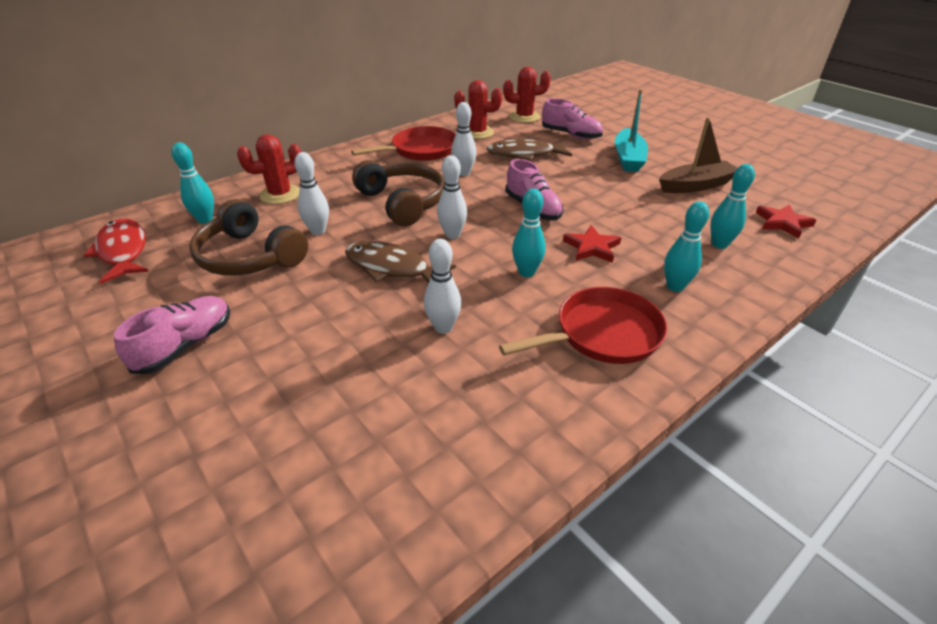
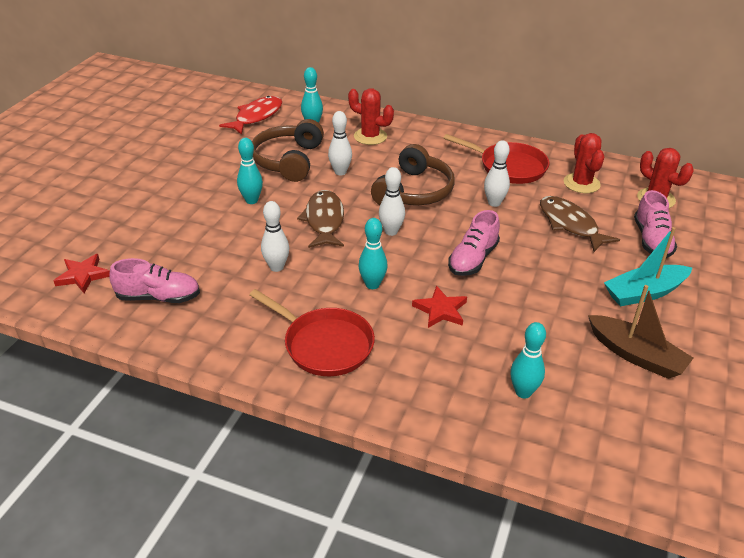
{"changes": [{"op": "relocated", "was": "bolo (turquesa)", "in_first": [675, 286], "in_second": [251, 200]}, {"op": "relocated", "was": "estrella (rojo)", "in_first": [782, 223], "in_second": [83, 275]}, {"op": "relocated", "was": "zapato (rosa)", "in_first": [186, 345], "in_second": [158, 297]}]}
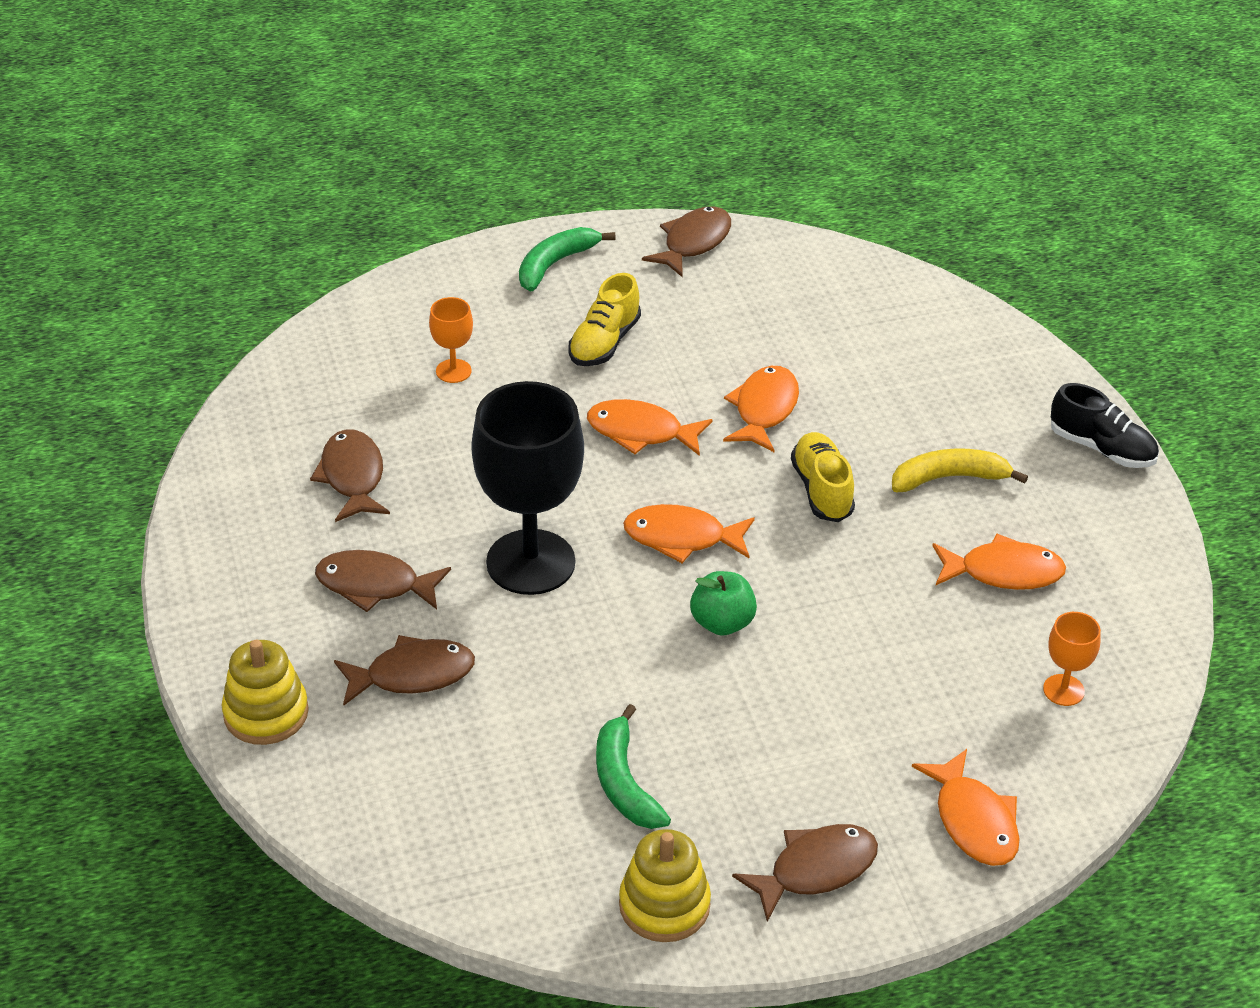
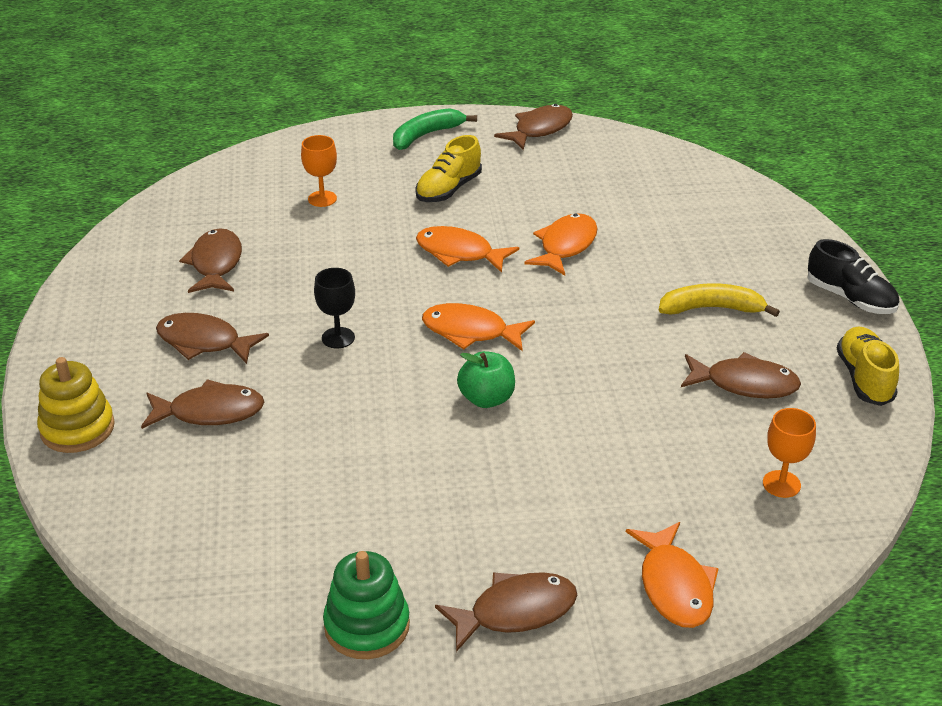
{"changes": [{"op": "size", "was": "copa (negro)", "in_first": [530, 562], "in_second": [338, 338], "ratio": 0.44}, {"op": "relocated", "was": "zapato (amarillo)", "in_first": [822, 490], "in_second": [864, 378]}, {"op": "colour", "was": "pez (naranja)", "now": "pez (marrón)", "in_first": [1003, 572], "in_second": [744, 384]}, {"op": "missing", "was": "plátano (verde)", "in_first": [624, 782]}, {"op": "colour", "was": "juguete apilable (amarillo)", "now": "juguete apilable (verde)", "in_first": [664, 905], "in_second": [367, 626]}]}
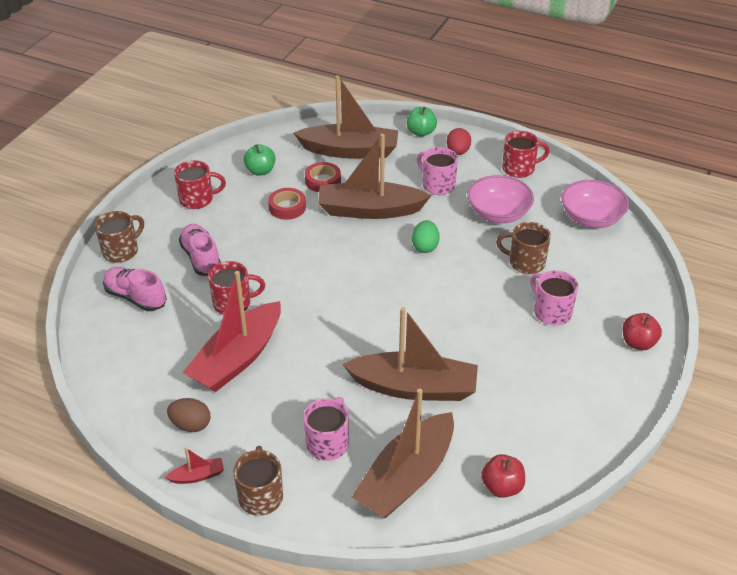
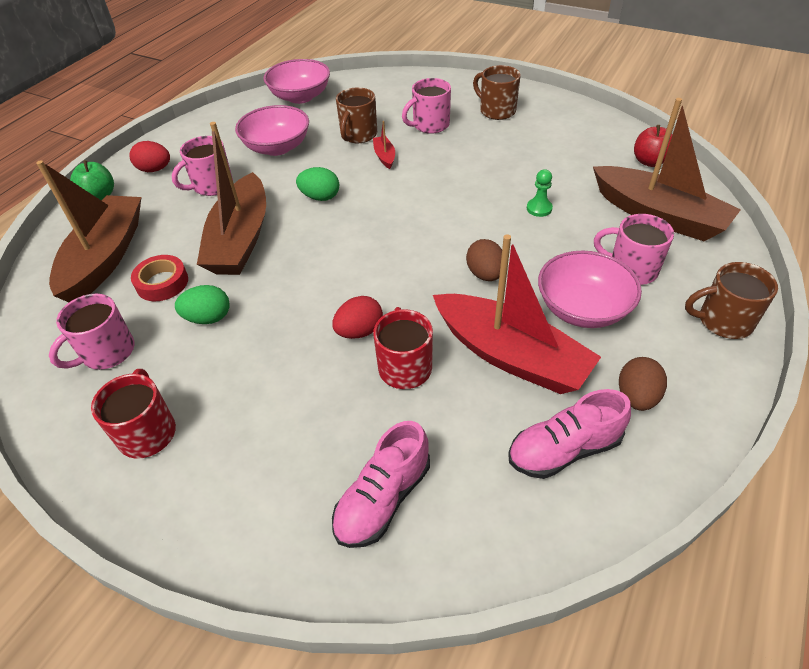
{"changes": [{"op": "missing", "was": "taza (rojo)", "in_first": [519, 168]}, {"op": "exchanged", "was": "manzana (verde)", "now": "taza (rosa)", "in_first": [260, 171], "in_second": [107, 352]}, {"op": "exchanged", "was": "cinta adhesiva (rojo)", "now": "huevo (verde)", "in_first": [287, 207], "in_second": [208, 318]}, {"op": "relocated", "was": "taza (marrón)", "in_first": [121, 251], "in_second": [496, 111]}, {"op": "relocated", "was": "zapato (rosa)", "in_first": [201, 258], "in_second": [564, 449]}, {"op": "exchanged", "was": "barco (marrón)", "now": "peón (verde)", "in_first": [414, 387], "in_second": [539, 208]}, {"op": "missing", "was": "manzana (rojo)", "in_first": [638, 343]}, {"op": "relocated", "was": "barco (rojo)", "in_first": [197, 476], "in_second": [384, 156]}, {"op": "appeared", "now": "huevo (marrón)", "in_second": [485, 274]}, {"op": "appeared", "now": "cuenco (rosa)", "in_second": [582, 308]}, {"op": "appeared", "now": "huevo (rojo)", "in_second": [359, 331]}]}
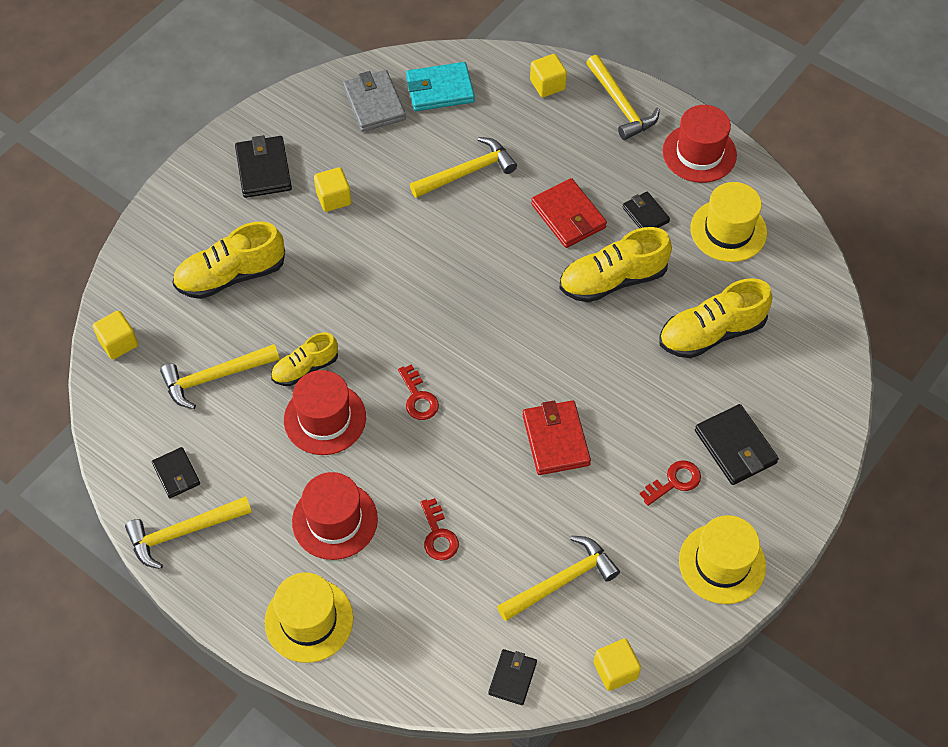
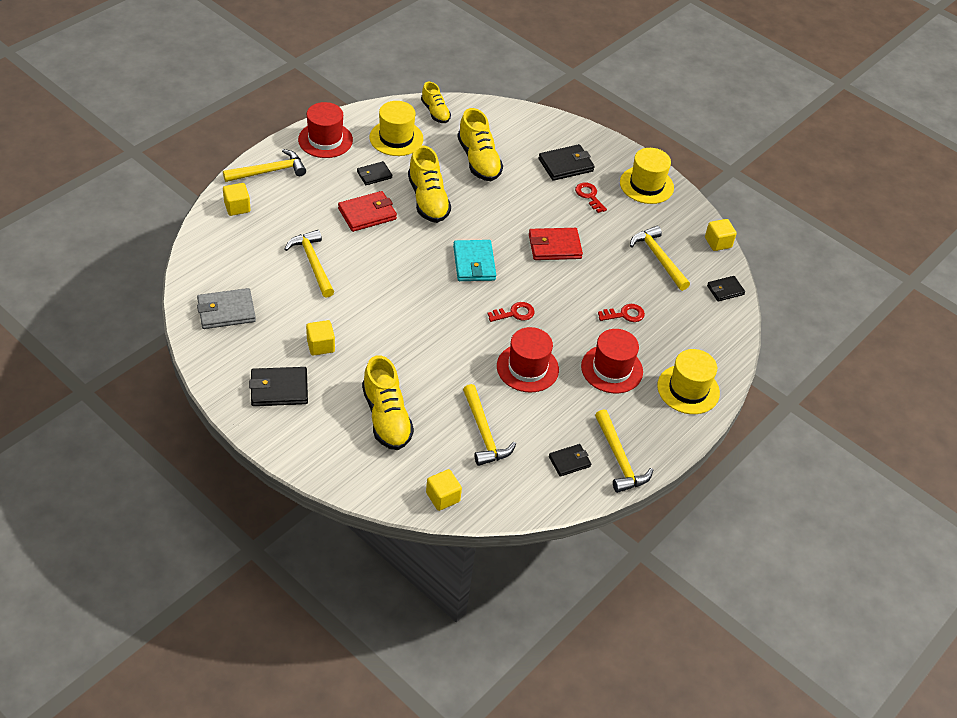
{"changes": [{"op": "relocated", "was": "cartera (turquesa)", "in_first": [440, 89], "in_second": [474, 263]}, {"op": "relocated", "was": "zapato (amarillo)", "in_first": [305, 368], "in_second": [435, 112]}, {"op": "spun", "was": "cartera (negro)", "in_first": [512, 678], "in_second": [725, 290], "clockwise": -45}]}
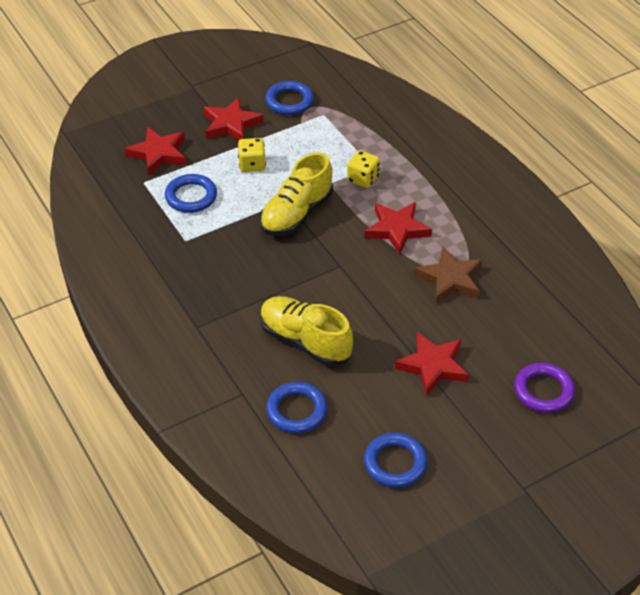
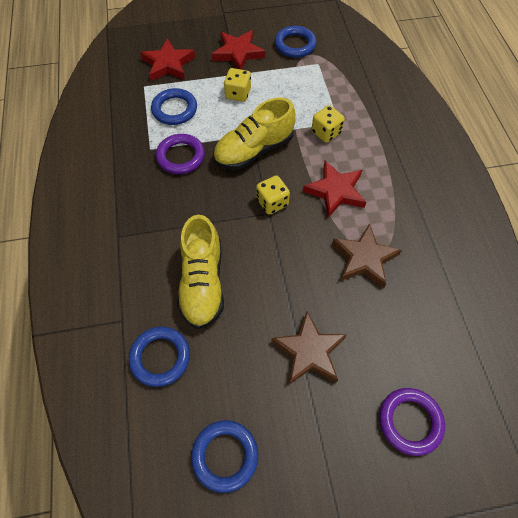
{"changes": [{"op": "spun", "was": "zapato (amarillo)", "in_first": [305, 341], "in_second": [202, 283], "clockwise": -150}, {"op": "colour", "was": "estrella (rojo)", "now": "estrella (marrón)", "in_first": [433, 366], "in_second": [309, 351]}, {"op": "appeared", "now": "anillo (morado)", "in_second": [181, 156]}, {"op": "appeared", "now": "dado (amarillo)", "in_second": [272, 202]}]}
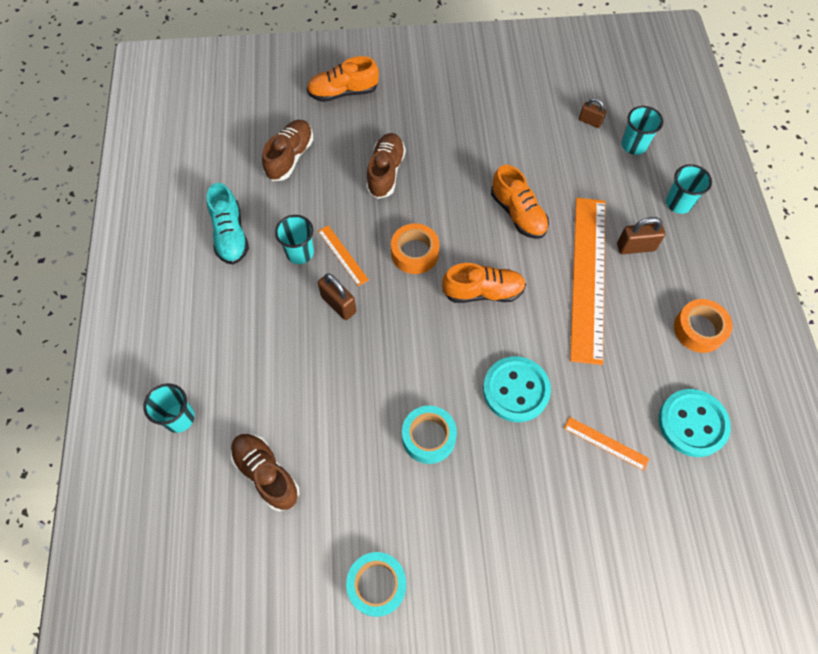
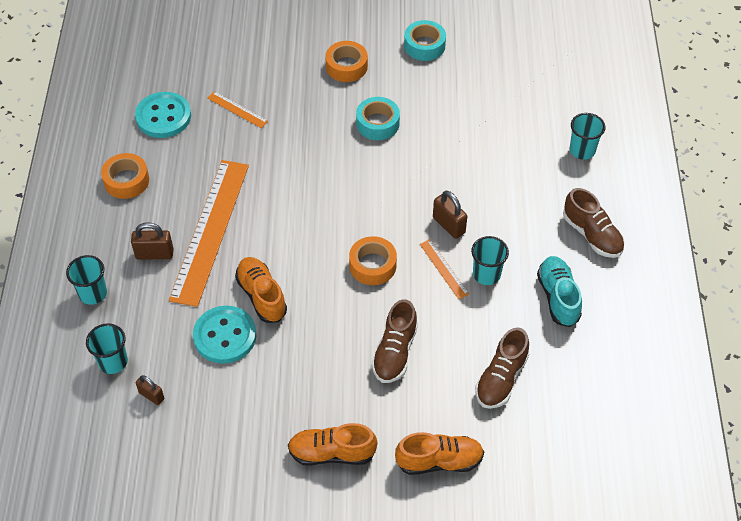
{"changes": [{"op": "relocated", "was": "zapato (naranja)", "in_first": [483, 292], "in_second": [332, 453]}, {"op": "relocated", "was": "botón (turquesa)", "in_first": [516, 390], "in_second": [225, 336]}, {"op": "relocated", "was": "zapato (marrón)", "in_first": [266, 474], "in_second": [592, 235]}, {"op": "appeared", "now": "cinta adhesiva (naranja)", "in_second": [346, 66]}]}
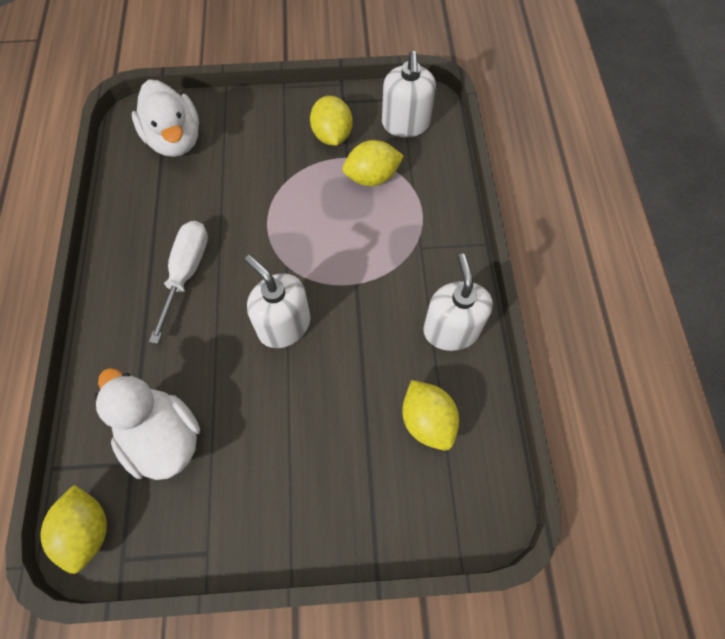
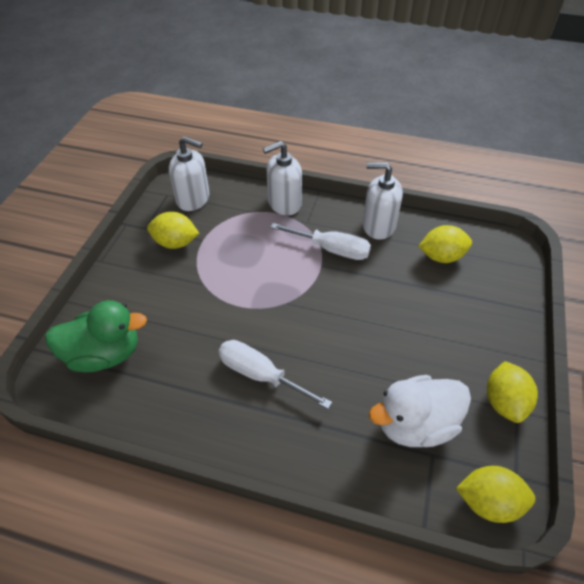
{"changes": [{"op": "colour", "was": "pato (blanco)", "now": "pato (verde)", "in_first": [175, 140], "in_second": [104, 354]}, {"op": "relocated", "was": "limón (amarillo)", "in_first": [372, 177], "in_second": [504, 402]}, {"op": "relocated", "was": "dispensador de jabón (blanco)", "in_first": [284, 325], "in_second": [284, 203]}, {"op": "appeared", "now": "destornillador (blanco)", "in_second": [331, 249]}]}
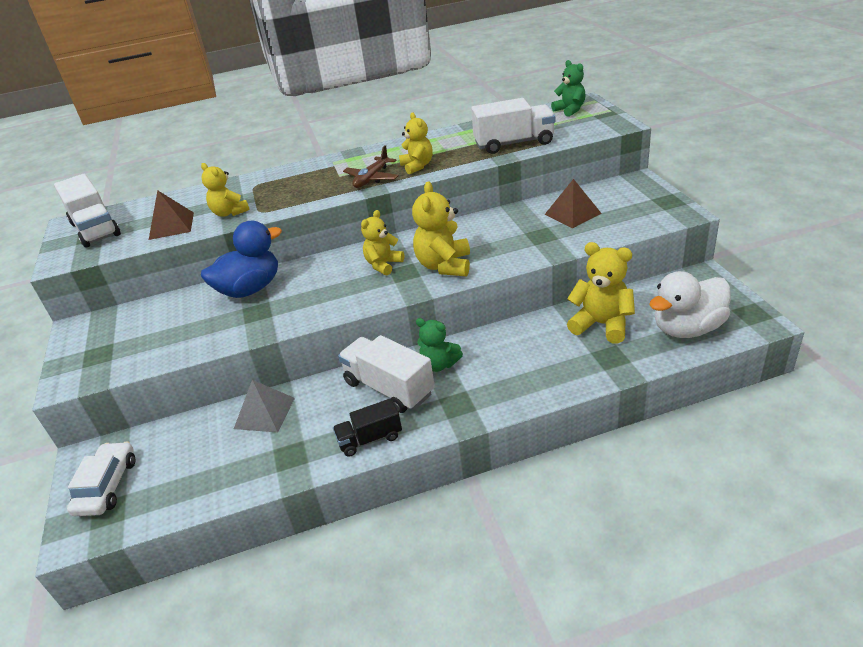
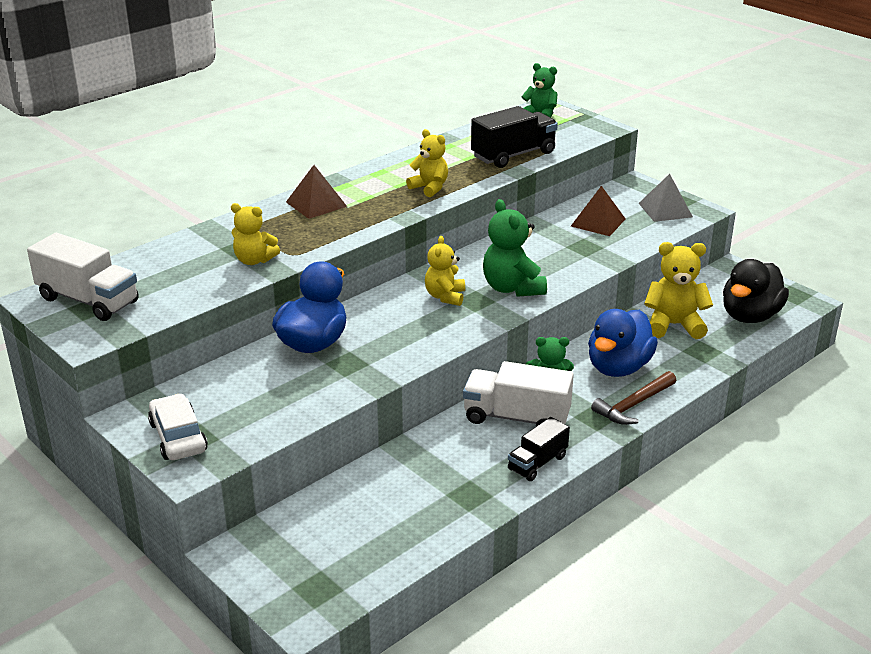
{"changes": [{"op": "colour", "was": "camión (blanco)", "now": "camión (negro)", "in_first": [514, 143], "in_second": [513, 155]}, {"op": "missing", "was": "avión (marrón)", "in_first": [372, 178]}, {"op": "colour", "was": "osito (amarillo)", "now": "osito (verde)", "in_first": [444, 266], "in_second": [512, 288]}, {"op": "relocated", "was": "pirámide (marrón)", "in_first": [171, 226], "in_second": [316, 204]}, {"op": "colour", "was": "pato (blanco)", "now": "pato (negro)", "in_first": [687, 329], "in_second": [750, 316]}, {"op": "relocated", "was": "pirámide (gris)", "in_first": [264, 413], "in_second": [665, 210]}, {"op": "relocated", "was": "coche (blanco)", "in_first": [107, 486], "in_second": [178, 437]}, {"op": "appeared", "now": "pato (azul)", "in_second": [618, 367]}, {"op": "appeared", "now": "martillo (marrón)", "in_second": [634, 405]}]}
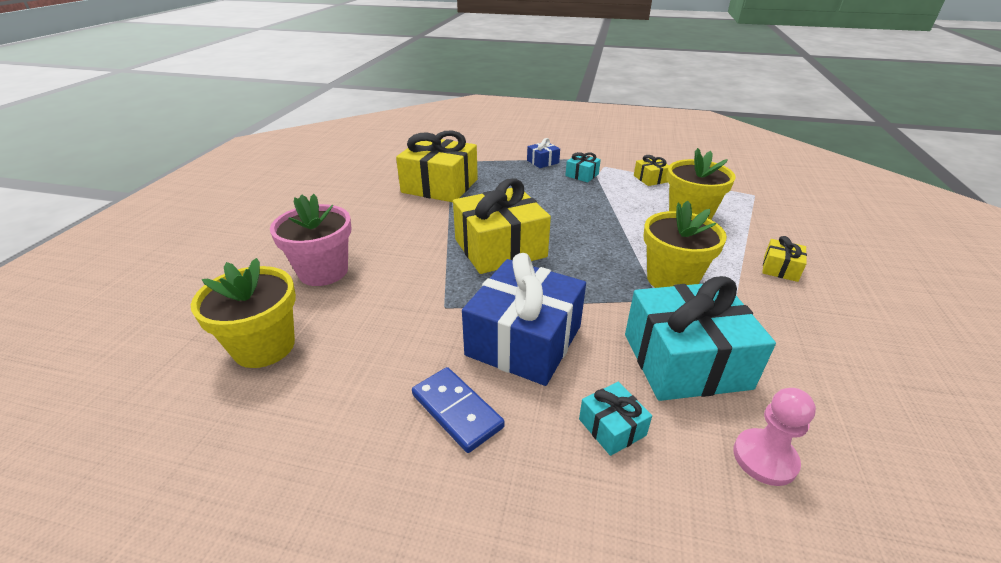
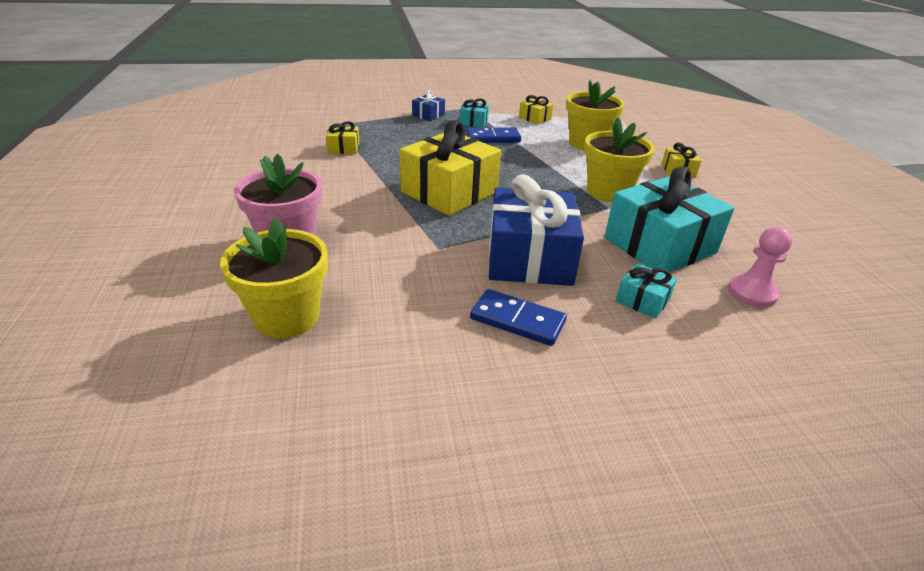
{"changes": [{"op": "size", "was": "regalo (amarillo)", "in_first": [440, 186], "in_second": [343, 148], "ratio": 0.45}, {"op": "appeared", "now": "ficha de dominó (azul)", "in_second": [493, 138]}]}
